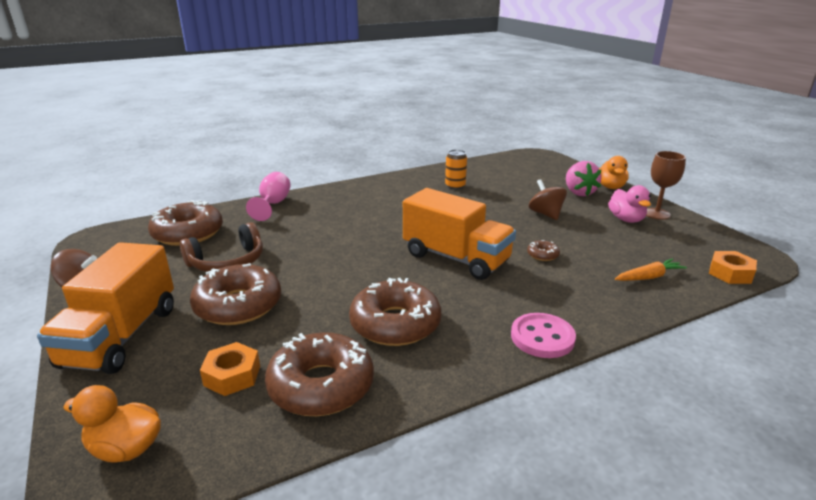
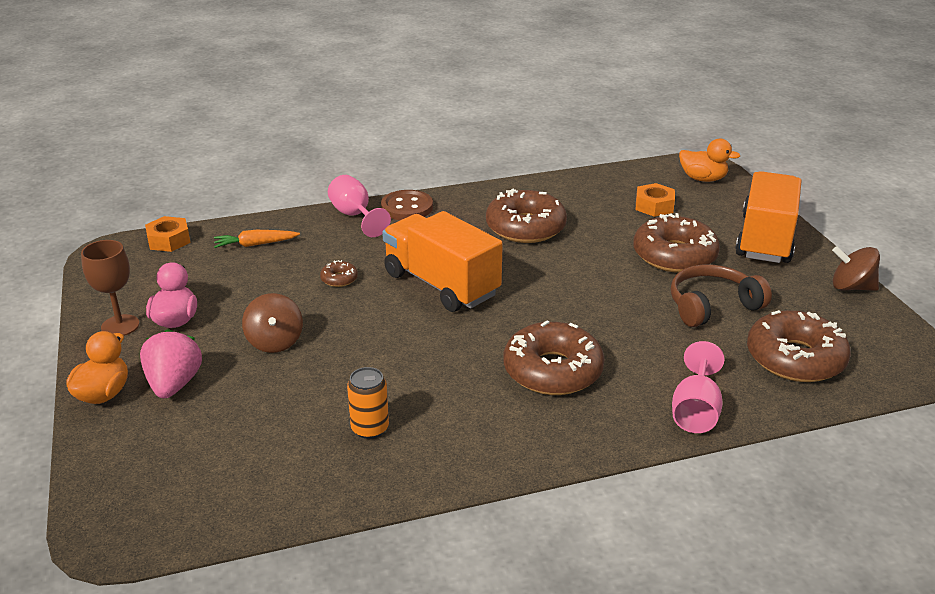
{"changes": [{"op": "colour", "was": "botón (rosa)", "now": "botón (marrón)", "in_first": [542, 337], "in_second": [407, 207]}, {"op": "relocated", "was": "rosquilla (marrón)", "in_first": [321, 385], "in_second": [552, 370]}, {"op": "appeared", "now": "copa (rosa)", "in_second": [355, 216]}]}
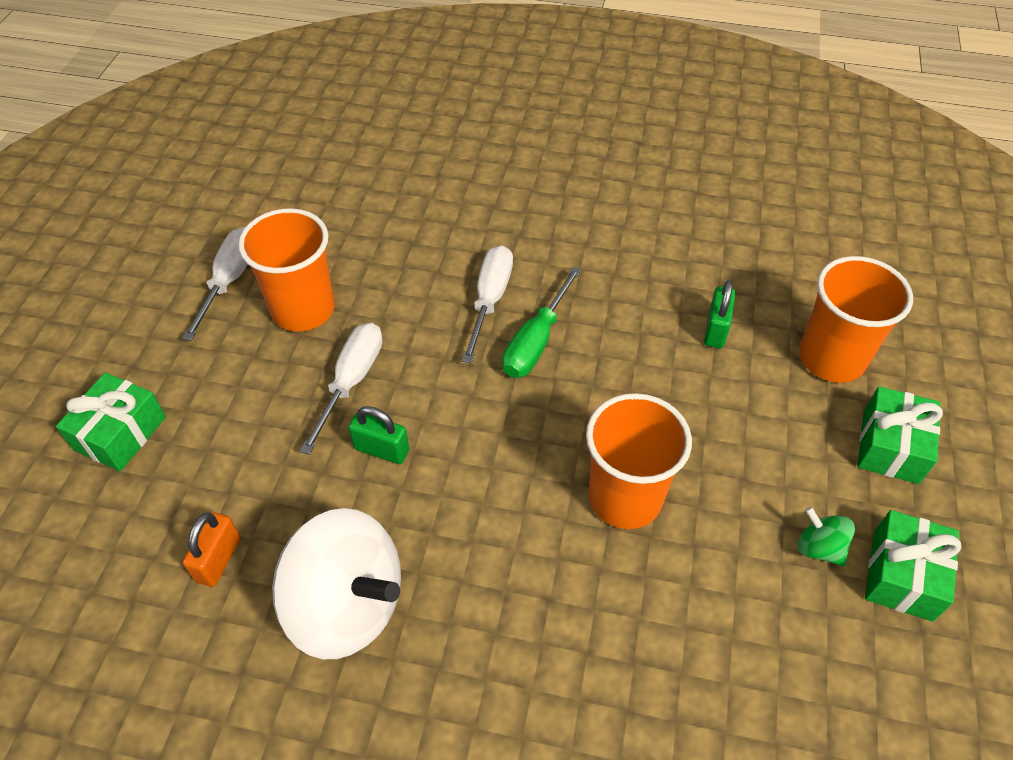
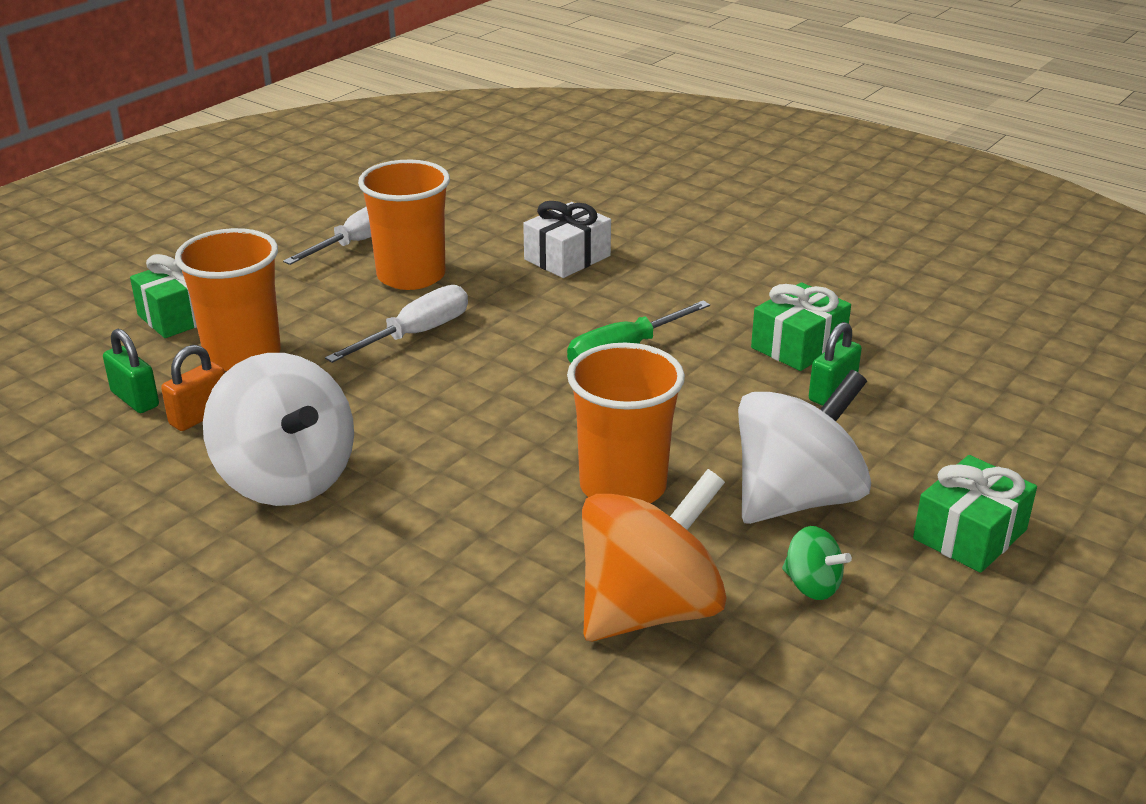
{"changes": [{"op": "missing", "was": "destornillador (blanco)", "in_first": [490, 300]}, {"op": "relocated", "was": "vaso (naranja)", "in_first": [831, 358], "in_second": [243, 355]}, {"op": "relocated", "was": "candado (verde)", "in_first": [381, 449], "in_second": [135, 399]}, {"op": "spun", "was": "peonza (verde)", "in_first": [819, 548], "in_second": [812, 585], "clockwise": 150}, {"op": "relocated", "was": "regalo (verde)", "in_first": [902, 575], "in_second": [798, 345]}, {"op": "appeared", "now": "regalo (blanco)", "in_second": [567, 258]}, {"op": "appeared", "now": "peonza (blanco)", "in_second": [796, 499]}, {"op": "appeared", "now": "peonza (naranja)", "in_second": [649, 610]}]}
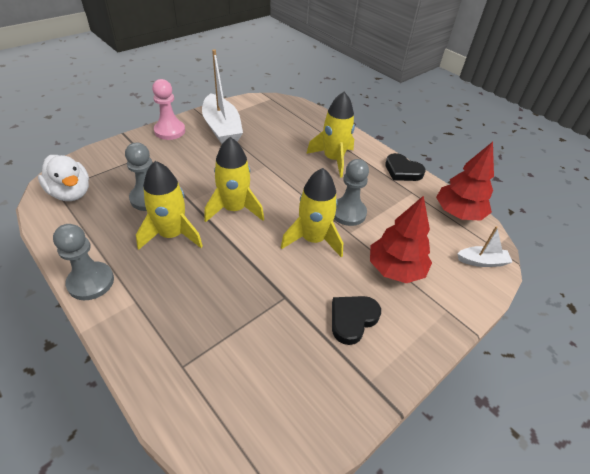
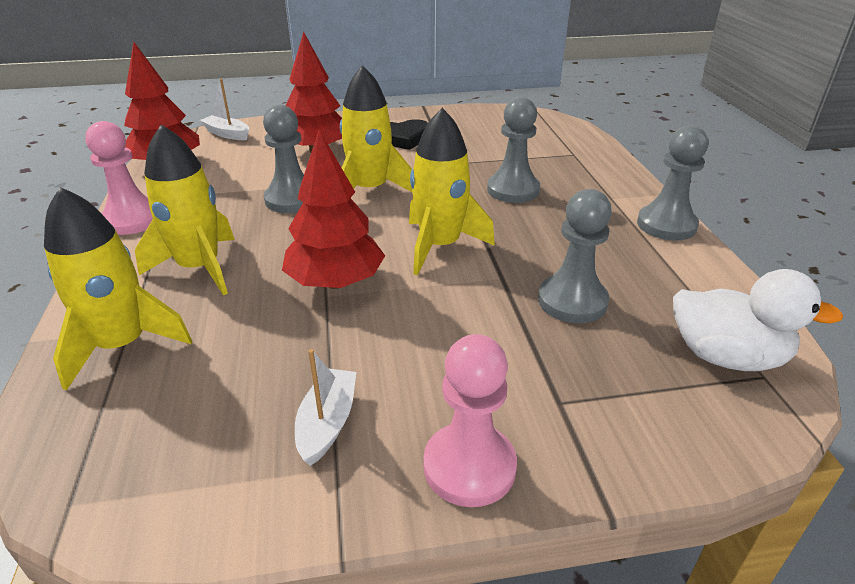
{"changes": [{"op": "size", "was": "barco (blanco)", "in_first": [222, 128], "in_second": [327, 423], "ratio": 0.5}, {"op": "exchanged", "was": "corazón (negro)", "now": "peón (rosa)", "in_first": [402, 171], "in_second": [132, 220]}, {"op": "spun", "was": "pato (blanco)", "in_first": [71, 193], "in_second": [726, 356], "clockwise": 120}, {"op": "relocated", "was": "cohete (amarillo)", "in_first": [172, 235], "in_second": [123, 345]}, {"op": "appeared", "now": "peón (gris)", "in_second": [513, 190]}, {"op": "appeared", "now": "árbol (rojo)", "in_second": [336, 282]}]}
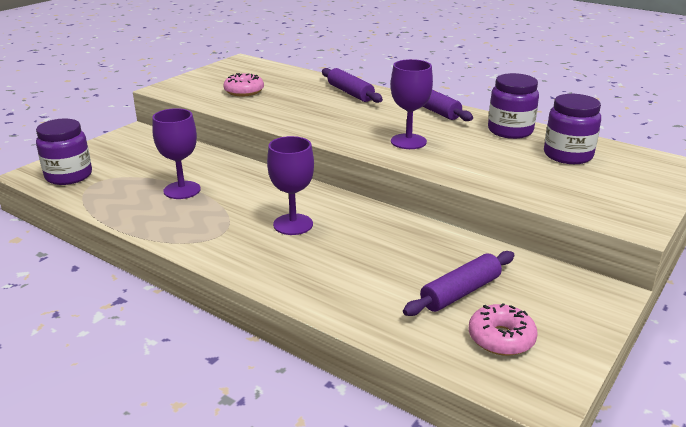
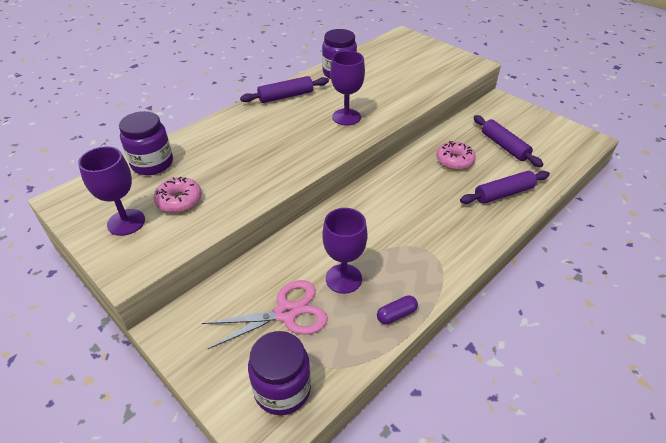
{"changes": [{"op": "relocated", "was": "rodillo (morado)", "in_first": [350, 93], "in_second": [503, 193]}, {"op": "relocated", "was": "tarro (morado)", "in_first": [568, 155], "in_second": [152, 163]}, {"op": "relocated", "was": "copa (morado)", "in_first": [293, 224], "in_second": [126, 222]}, {"op": "relocated", "was": "rosquilla (rosa)", "in_first": [501, 338], "in_second": [454, 161]}, {"op": "appeared", "now": "tijeras (rosa)", "in_second": [286, 313]}, {"op": "appeared", "now": "cápsula (morado)", "in_second": [396, 314]}]}
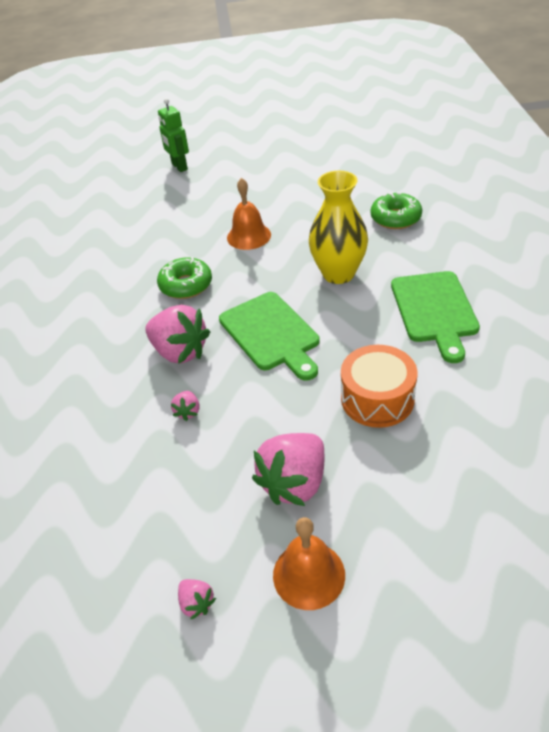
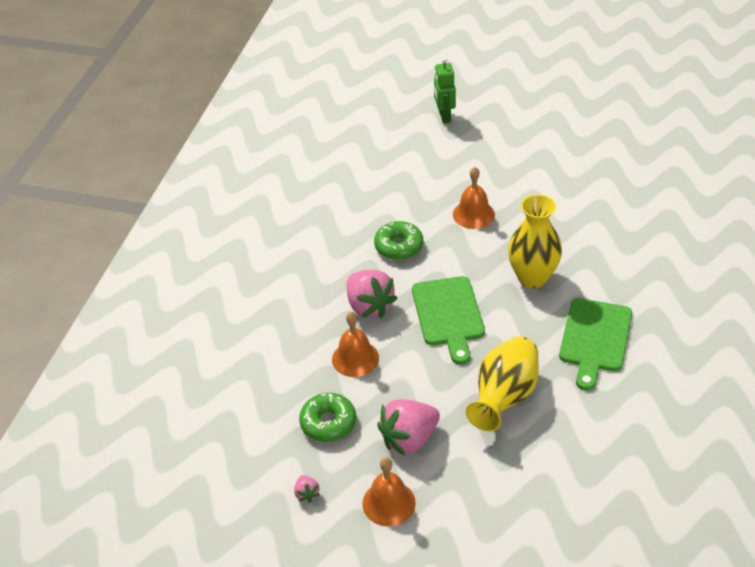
{"changes": [{"op": "relocated", "was": "rosquilla (verde)", "in_first": [395, 218], "in_second": [328, 423]}, {"op": "exchanged", "was": "tambor (naranja)", "now": "florero (amarillo)", "in_first": [377, 399], "in_second": [504, 397]}, {"op": "exchanged", "was": "fresa (rosa)", "now": "campana (naranja)", "in_first": [188, 412], "in_second": [355, 358]}]}
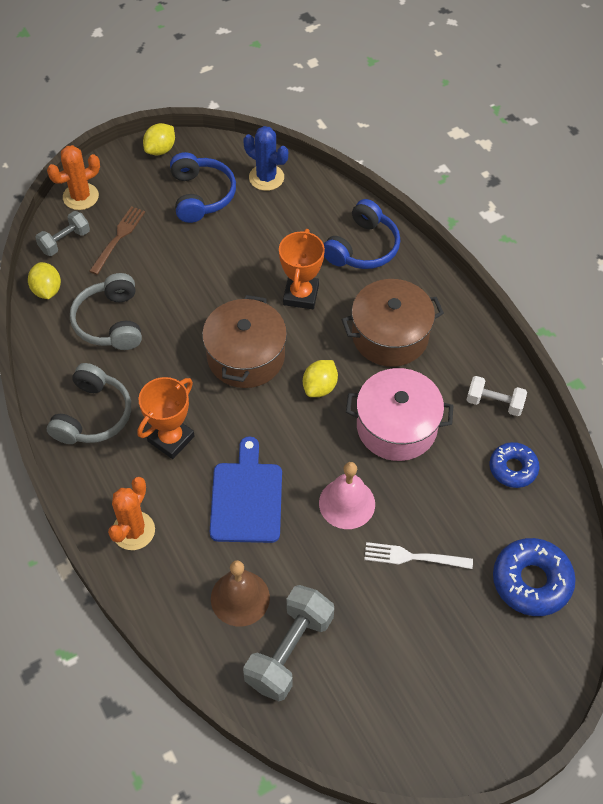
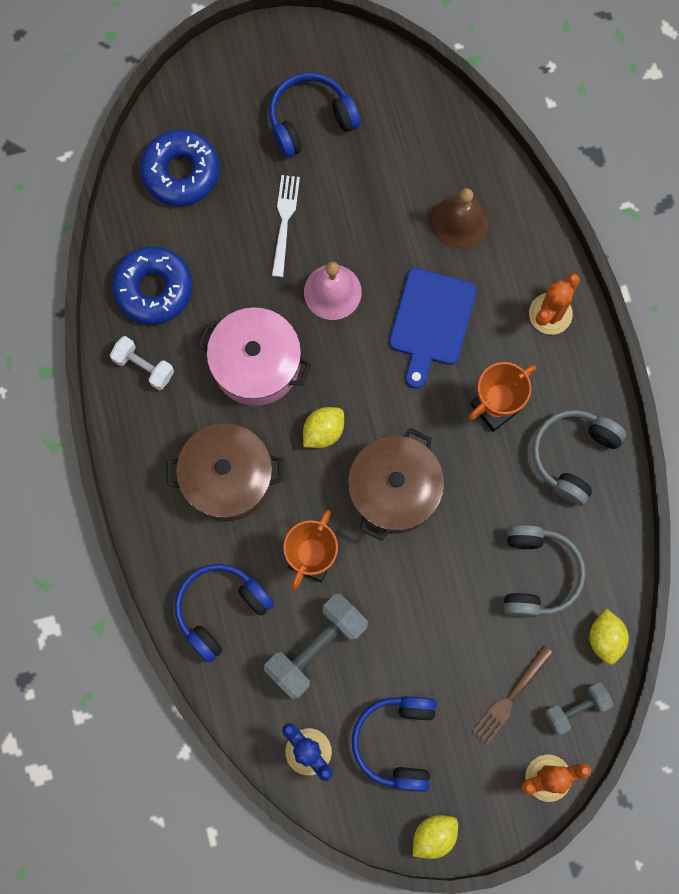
{"changes": [{"op": "size", "was": "rosquilla (azul)", "in_first": [513, 468], "in_second": [153, 288], "ratio": 1.55}, {"op": "spun", "was": "tenedor (blanco)", "in_first": [413, 557], "in_second": [284, 221], "clockwise": -105}, {"op": "relocated", "was": "mancuerna (gris)", "in_first": [289, 650], "in_second": [316, 648]}, {"op": "appeared", "now": "auriculares (azul)", "in_second": [311, 120]}]}
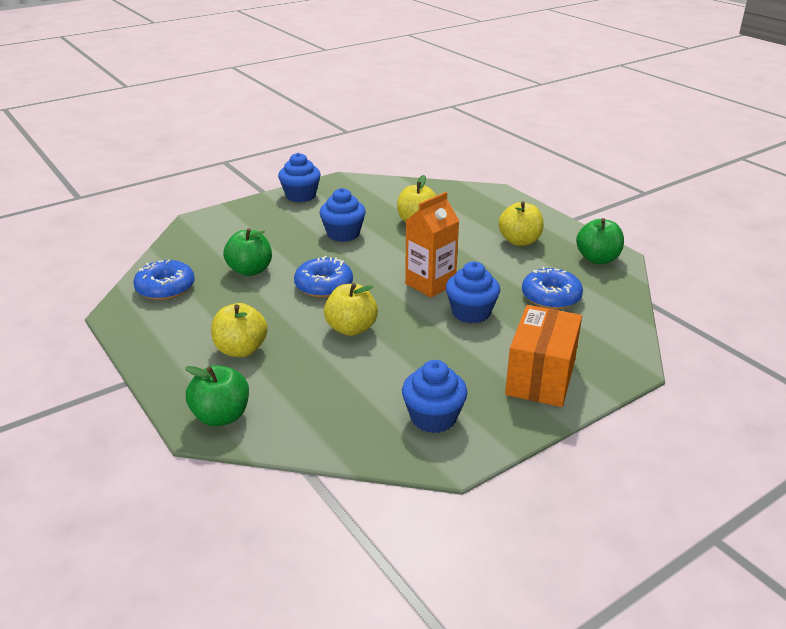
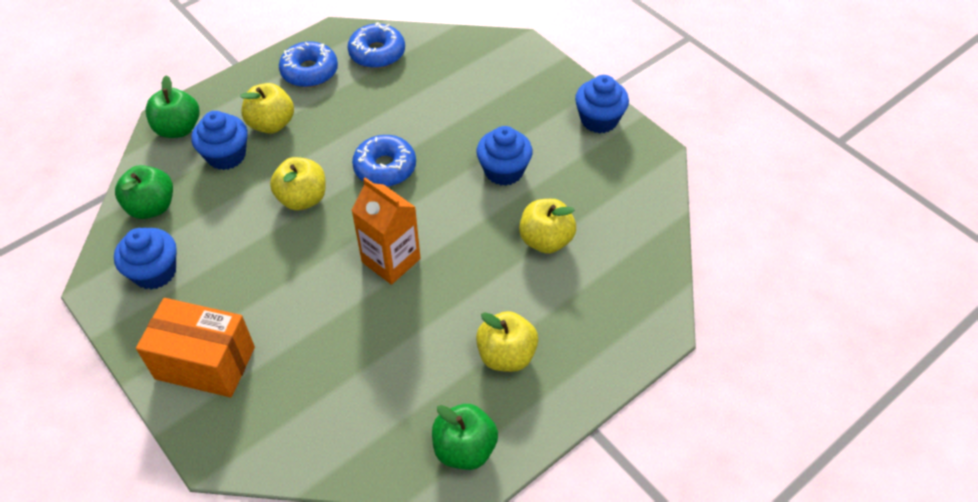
{"changes": [{"op": "relocated", "was": "manzana (verde)", "in_first": [250, 270], "in_second": [152, 207]}, {"op": "relocated", "was": "magdalena (azul)", "in_first": [471, 312], "in_second": [226, 155]}, {"op": "relocated", "was": "rosquilla (azul)", "in_first": [551, 297], "in_second": [309, 71]}]}
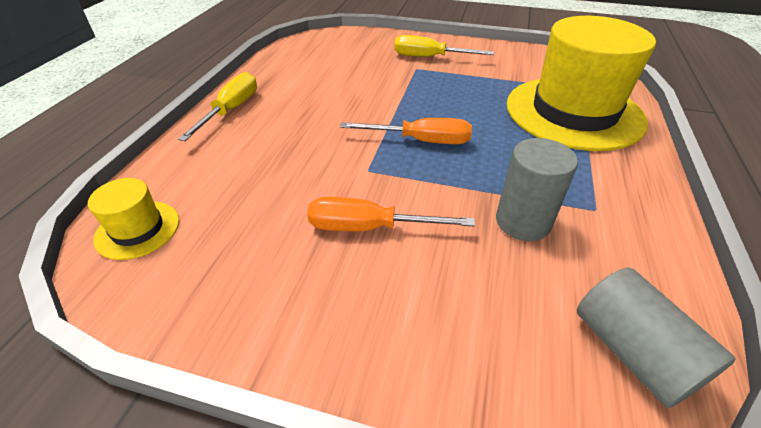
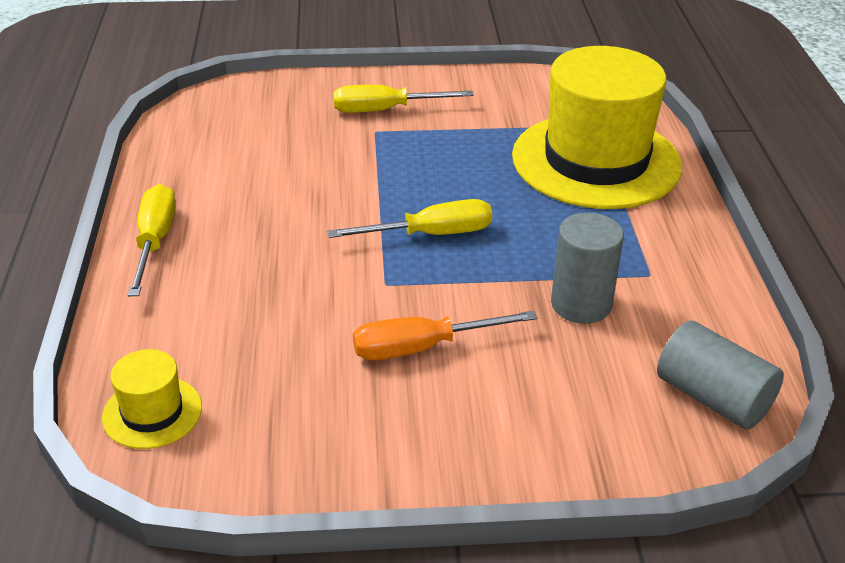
{"changes": [{"op": "colour", "was": "destornillador (naranja)", "now": "destornillador (amarillo)", "in_first": [421, 141], "in_second": [430, 234]}]}
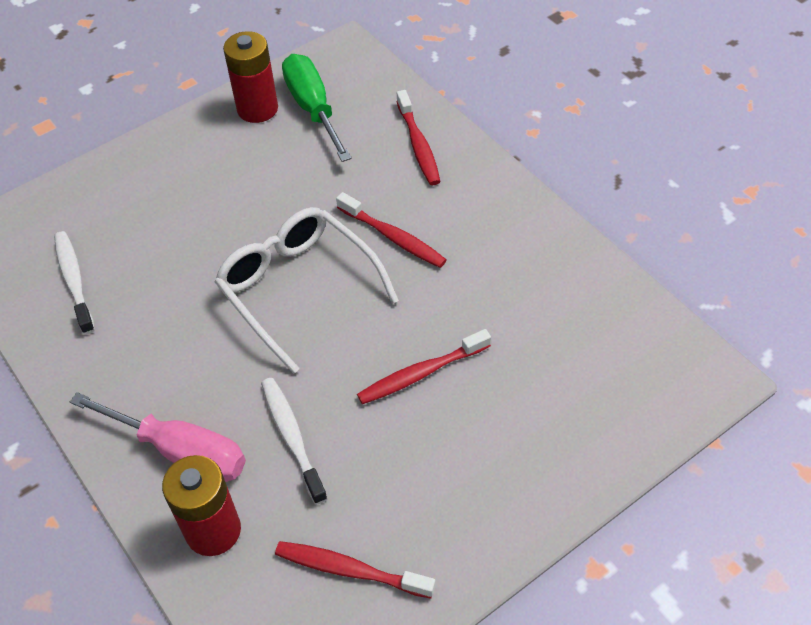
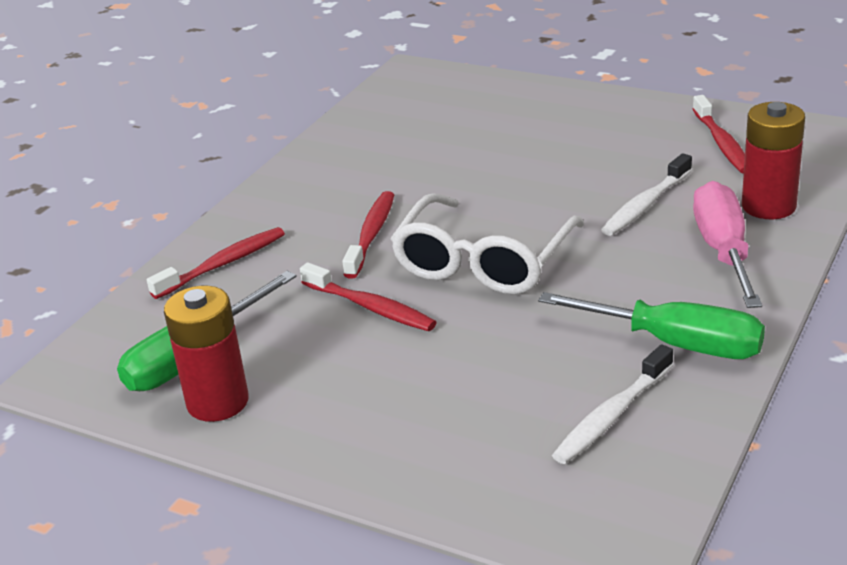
{"changes": [{"op": "relocated", "was": "cepillo de dientes (rojo)", "in_first": [421, 373], "in_second": [370, 307]}, {"op": "appeared", "now": "destornillador (verde)", "in_second": [676, 344]}]}
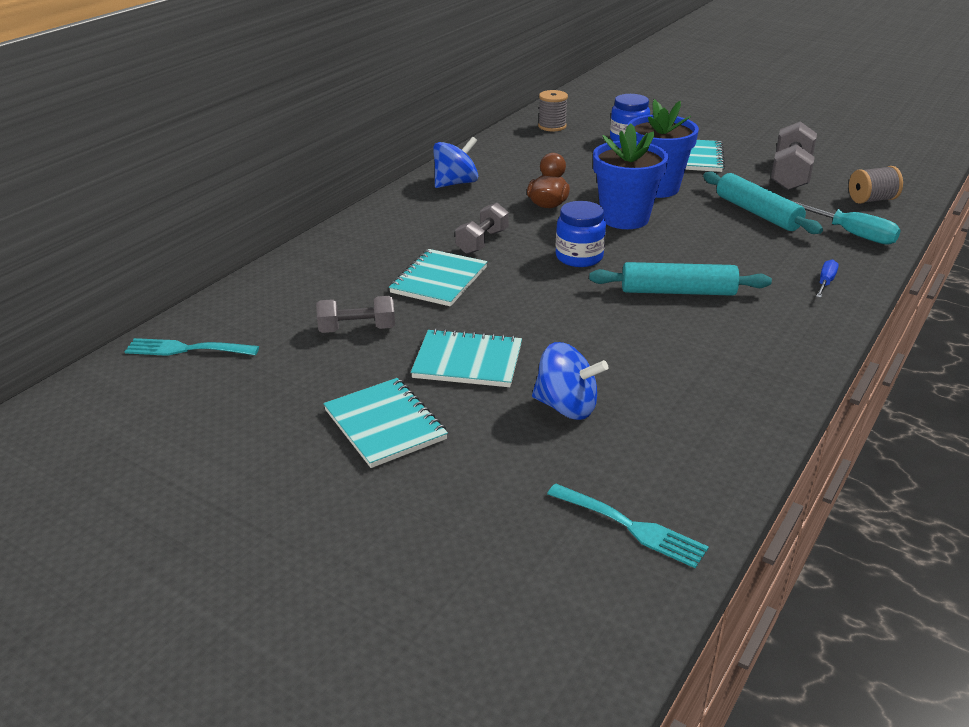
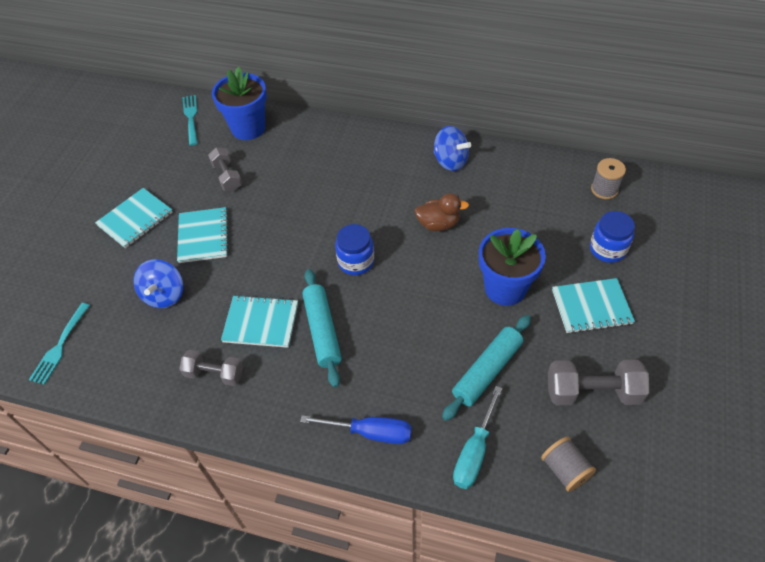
{"changes": [{"op": "relocated", "was": "maceta (azul)", "in_first": [624, 218], "in_second": [248, 128]}, {"op": "relocated", "was": "mancuerna (gris)", "in_first": [482, 242], "in_second": [214, 374]}, {"op": "relocated", "was": "cuaderno (turquesa)", "in_first": [439, 280], "in_second": [261, 323]}, {"op": "size", "was": "destornillador (azul)", "in_first": [825, 282], "in_second": [370, 432], "ratio": 1.76}]}
